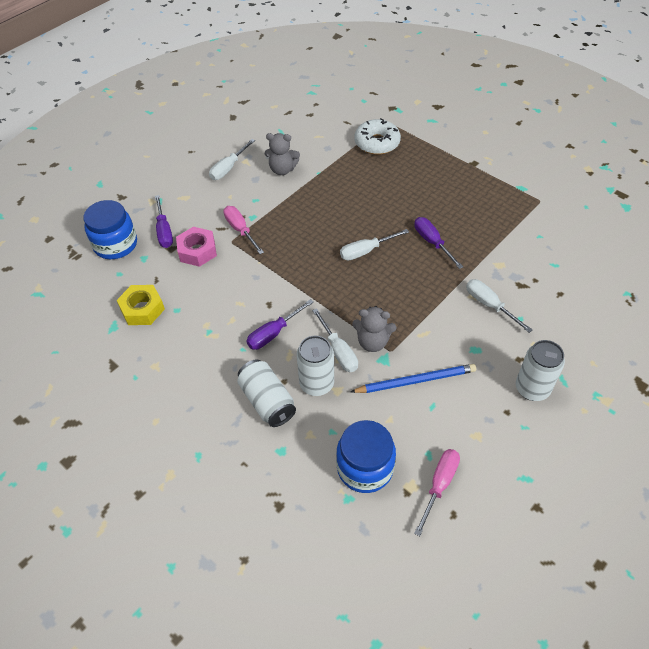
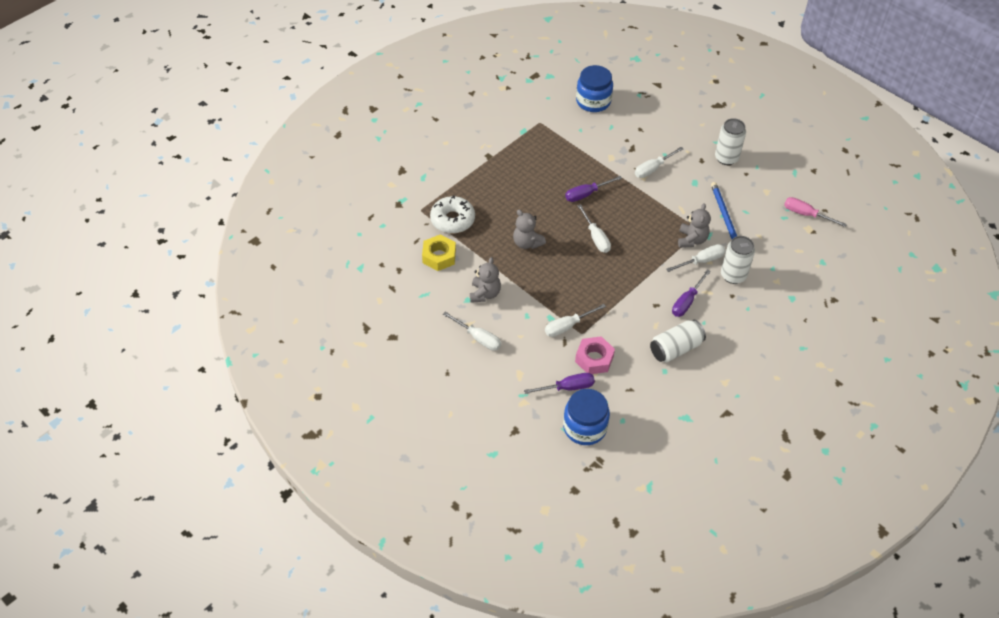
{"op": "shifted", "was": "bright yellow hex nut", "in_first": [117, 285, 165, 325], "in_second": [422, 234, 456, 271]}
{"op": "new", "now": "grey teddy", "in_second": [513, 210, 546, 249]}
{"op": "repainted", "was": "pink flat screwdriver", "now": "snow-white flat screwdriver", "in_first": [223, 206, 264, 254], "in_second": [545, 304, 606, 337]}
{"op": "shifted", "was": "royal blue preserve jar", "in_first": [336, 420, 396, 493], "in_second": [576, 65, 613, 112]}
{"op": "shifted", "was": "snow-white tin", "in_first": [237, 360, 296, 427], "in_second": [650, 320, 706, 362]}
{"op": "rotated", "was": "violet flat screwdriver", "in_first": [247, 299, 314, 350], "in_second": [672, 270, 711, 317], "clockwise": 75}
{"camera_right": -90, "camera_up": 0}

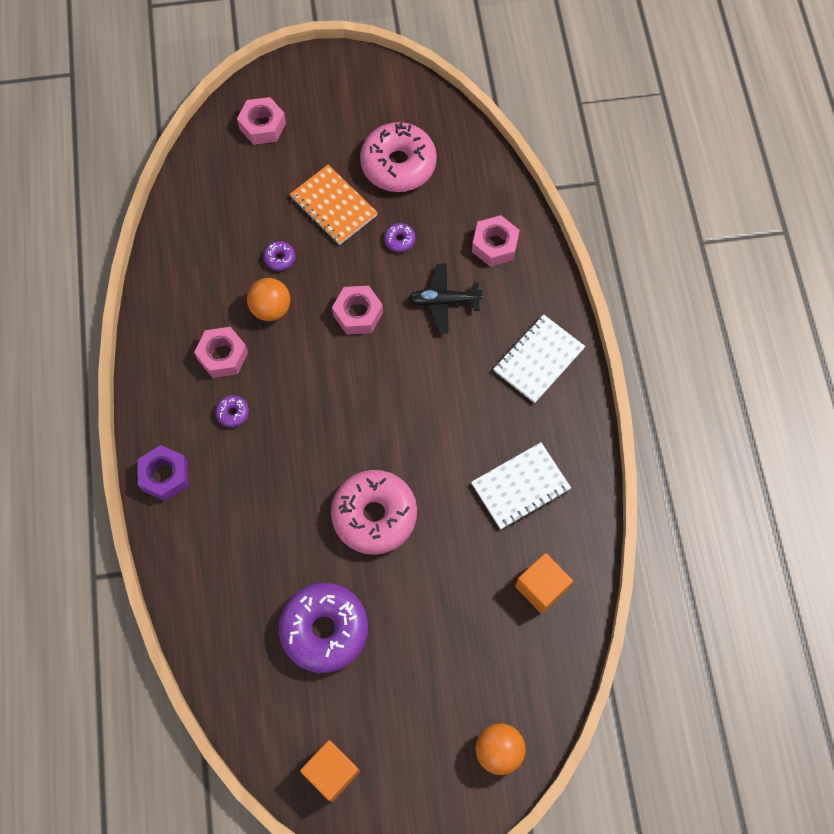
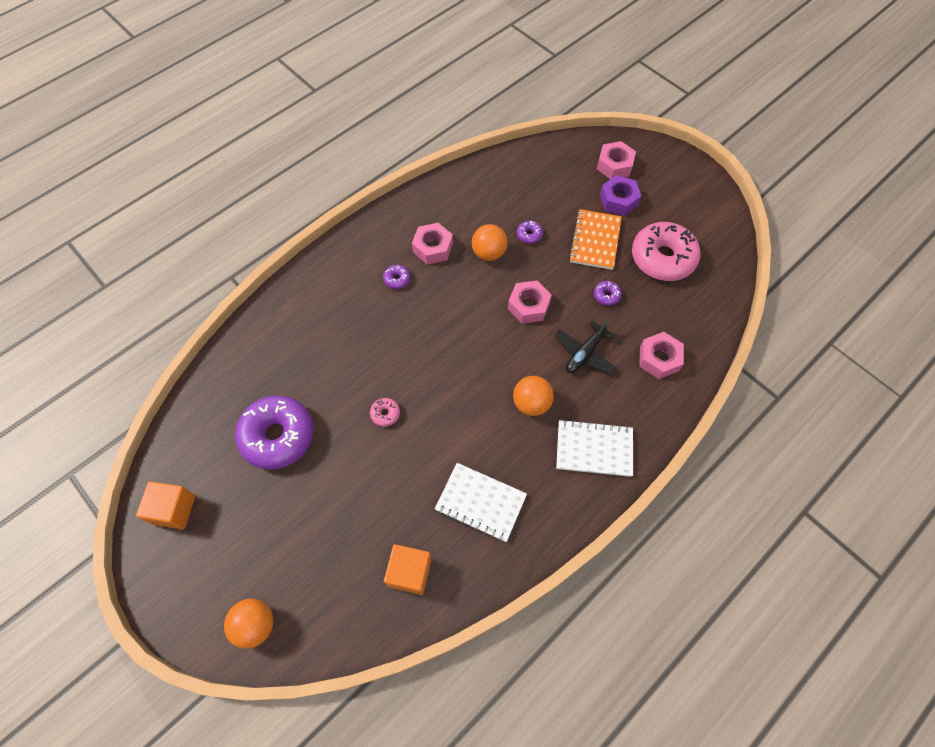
{"op": "scaled", "was": "pink glazed donut", "in_first": [331, 470, 417, 555], "in_second": [370, 398, 400, 427], "ratio": 0.4}
{"op": "new", "now": "orange-coloured play ball", "in_second": [513, 376, 554, 416]}
{"op": "rotated", "was": "jet-black plane", "in_first": [408, 264, 483, 334], "in_second": [555, 319, 617, 374], "clockwise": -105}
{"op": "shifted", "was": "violet hex nut", "in_first": [138, 445, 188, 501], "in_second": [600, 175, 641, 216]}
{"camera_right": 55, "camera_up": -5}

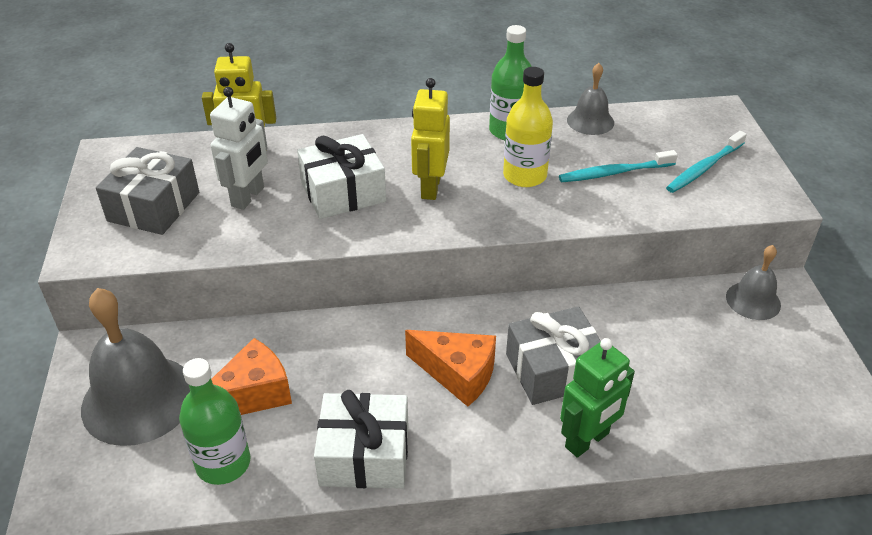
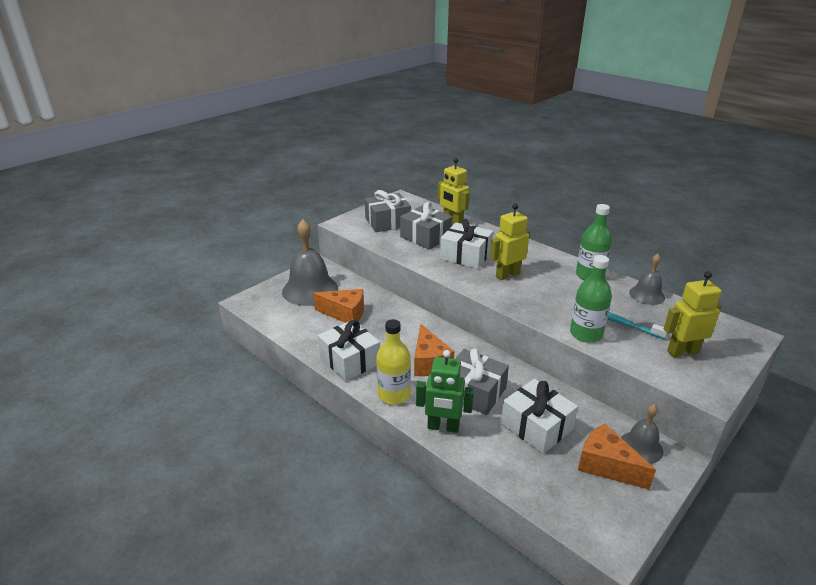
{"op": "shifted", "was": "bright yellow drink bottle", "in_first": [503, 67, 553, 187], "in_second": [376, 319, 411, 404]}
{"op": "swapped", "was": "snow-white robot", "now": "grey present", "in_first": [210, 87, 268, 210], "in_second": [400, 202, 453, 250]}
{"op": "new", "now": "snow-white present", "in_second": [501, 379, 578, 454]}
{"op": "shifted", "was": "emerald drink bottle", "in_first": [179, 358, 251, 485], "in_second": [570, 255, 612, 343]}
{"op": "new", "now": "orange-coloured cheese wedge", "in_second": [578, 423, 656, 490]}
{"op": "swapped", "was": "teal dental brush", "now": "bright yellow robot", "in_first": [666, 131, 747, 193], "in_second": [664, 271, 722, 357]}
{"camera_right": 50, "camera_up": -10}

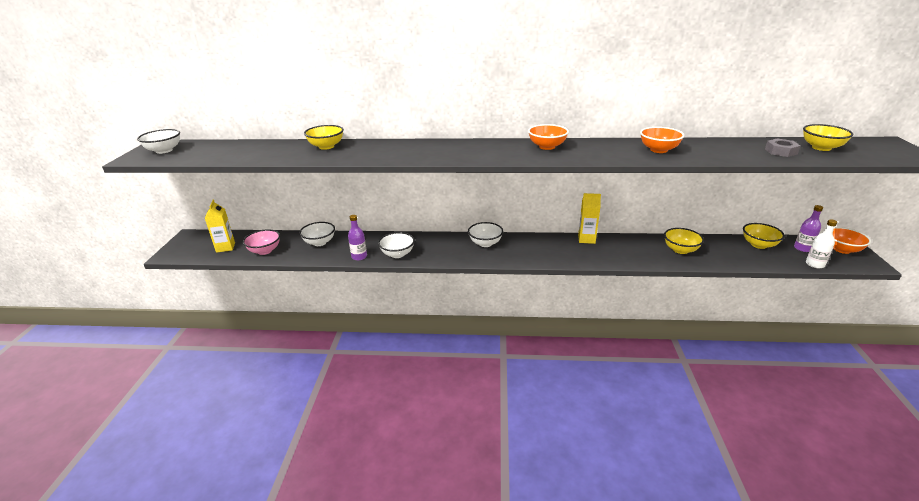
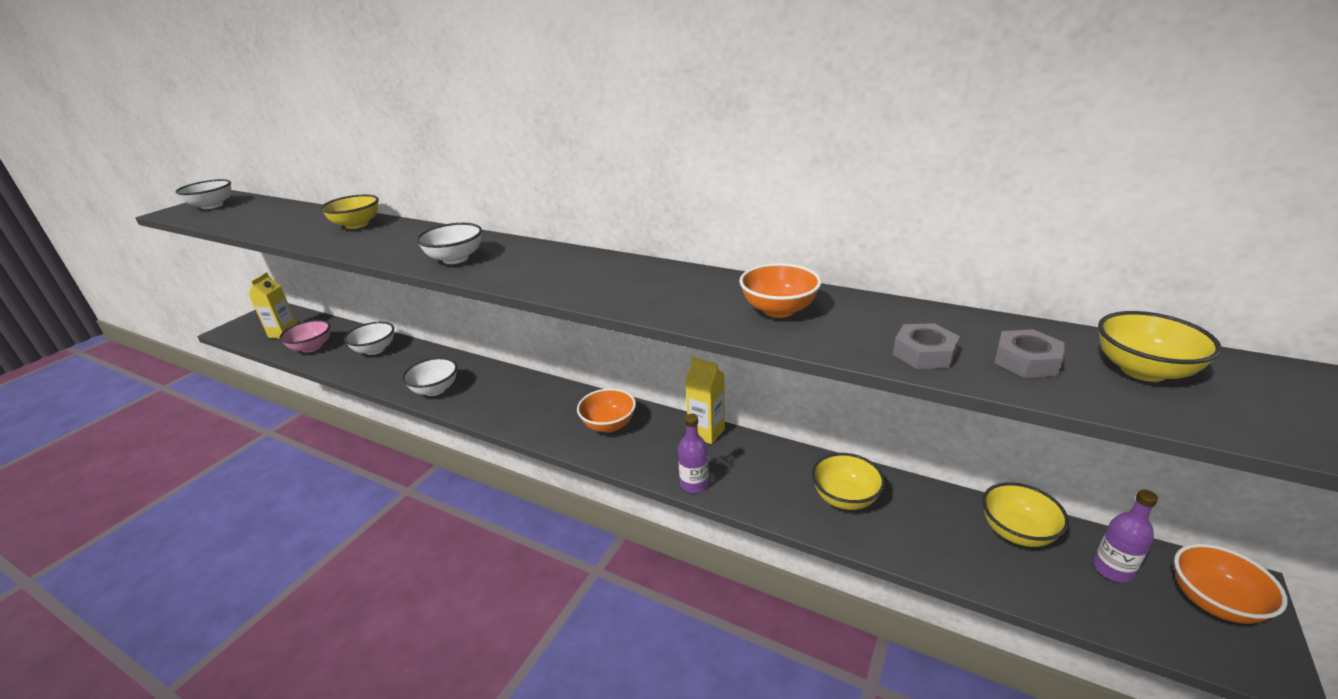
{"op": "shifted", "was": "snow-white bowl", "in_first": [468, 222, 503, 247], "in_second": [416, 223, 482, 264]}
{"op": "shifted", "was": "orange-coloured bowl", "in_first": [528, 124, 569, 150], "in_second": [577, 388, 636, 433]}
{"op": "shifted", "was": "violet drink bottle", "in_first": [348, 215, 367, 261], "in_second": [678, 414, 709, 493]}
{"op": "new", "now": "grey hex nut", "in_second": [893, 323, 960, 369]}
{"op": "gone", "was": "snow-white drink bottle", "in_first": [806, 219, 837, 268]}
{"camera_right": 25, "camera_up": 0}

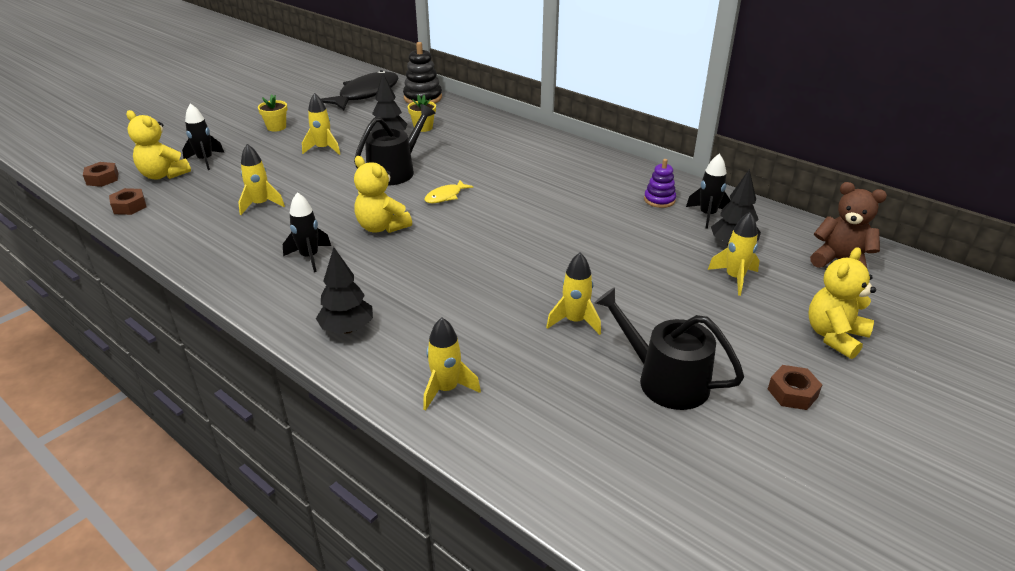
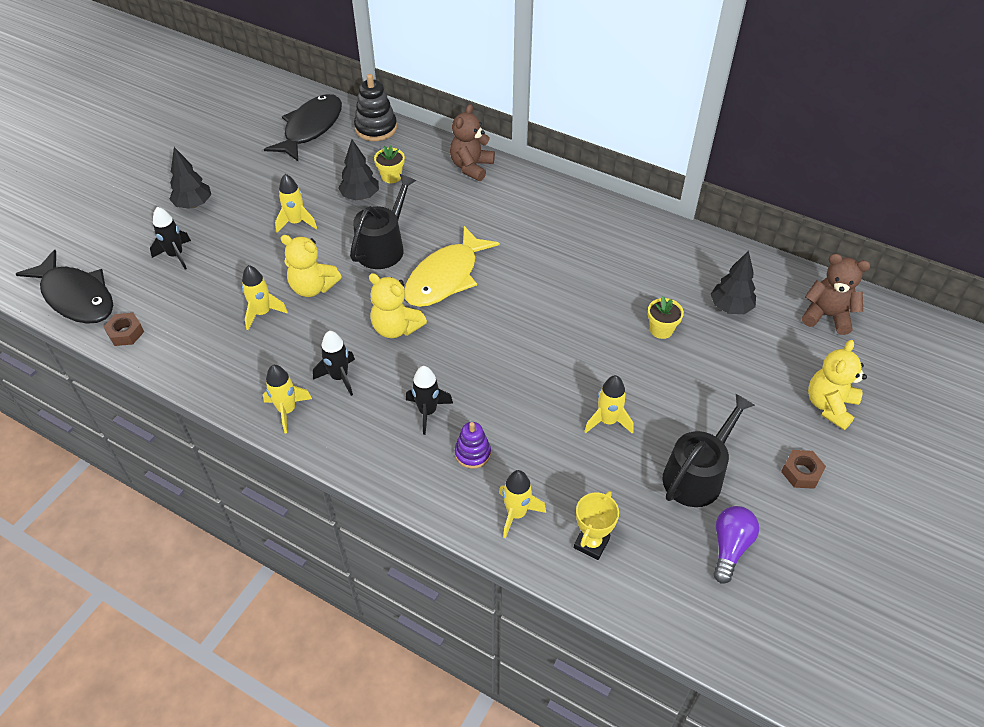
{"op": "swapped", "was": "russet hex nut", "now": "jet-black fish figure", "in_first": [83, 162, 119, 187], "in_second": [16, 250, 113, 324]}
{"op": "shifted", "was": "jet-black tree", "in_first": [316, 247, 373, 334], "in_second": [169, 147, 211, 209]}
{"op": "shifted", "was": "bright yellow rocket", "in_first": [708, 212, 760, 296], "in_second": [263, 365, 312, 433]}
{"op": "shifted", "was": "bright yellow teddy", "in_first": [126, 110, 191, 180], "in_second": [280, 235, 342, 297]}
{"op": "scaled", "was": "bright yellow fish figure", "in_first": [424, 180, 473, 203], "in_second": [404, 226, 500, 307], "ratio": 2.2}
{"op": "shifted", "was": "jet-black rocket", "in_first": [686, 154, 731, 229], "in_second": [406, 366, 453, 435]}
{"op": "new", "now": "russet teddy", "in_second": [450, 104, 495, 181]}
{"op": "shifted", "was": "violet stacking rings", "in_first": [644, 159, 676, 208], "in_second": [455, 422, 491, 469]}
{"op": "new", "now": "bright yellow trophy", "in_second": [574, 491, 619, 560]}
{"op": "shifted", "was": "bright yellow flower pot", "in_first": [258, 95, 288, 132], "in_second": [648, 296, 684, 339]}
{"op": "rotated", "was": "jet-black watering pot", "in_first": [595, 287, 744, 410], "in_second": [663, 394, 755, 507], "clockwise": 105}
{"op": "new", "now": "violet light bulb", "in_second": [714, 506, 759, 584]}
{"camera_right": -10, "camera_up": 15}

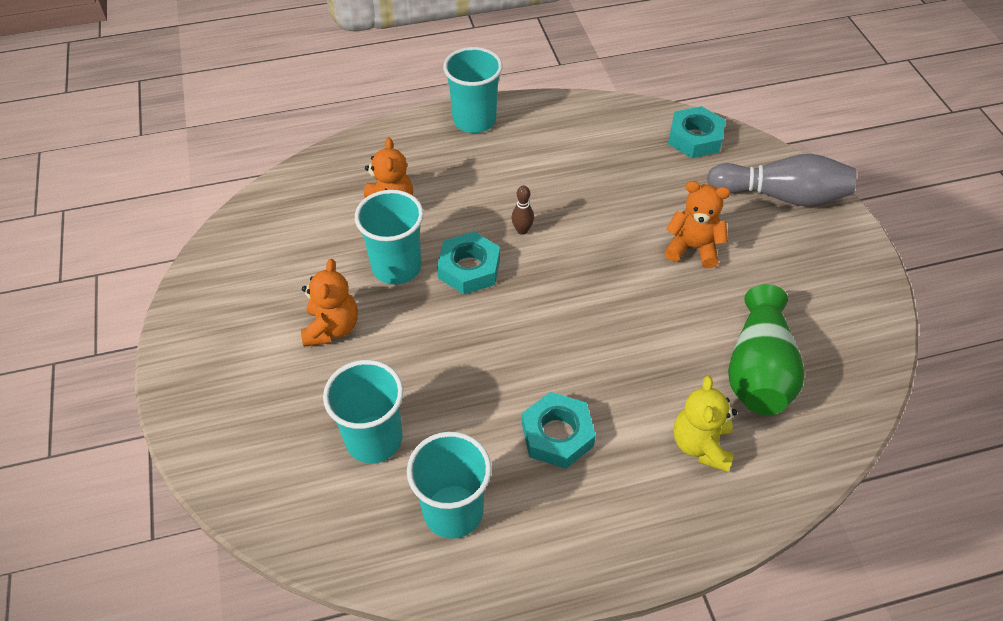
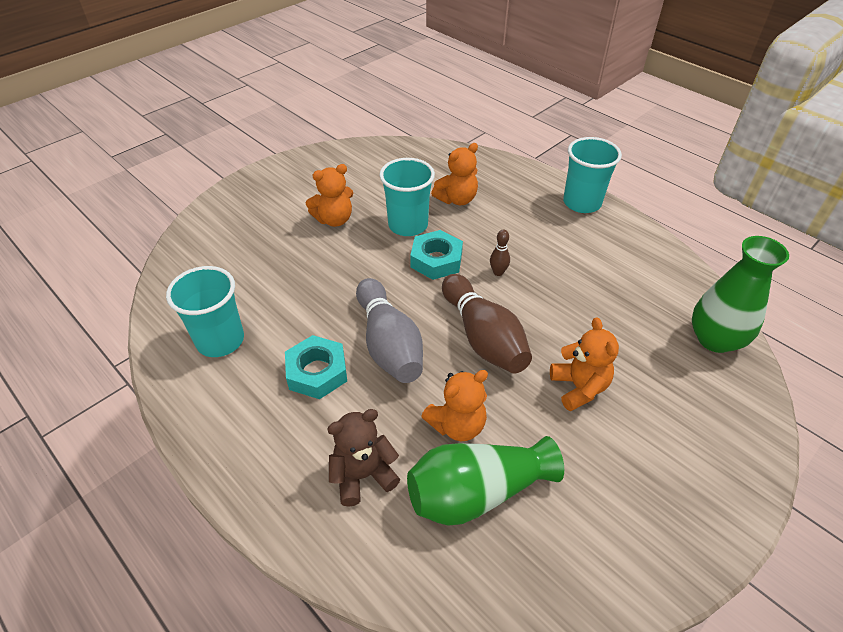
{"op": "repainted", "was": "bright yellow teddy", "now": "russet teddy", "in_first": [673, 376, 737, 472], "in_second": [327, 409, 400, 507]}
{"op": "shifted", "was": "grey tenpin", "in_first": [707, 154, 856, 206], "in_second": [356, 278, 423, 383]}
{"op": "new", "now": "orange-coloured teddy", "in_second": [421, 370, 488, 441]}
{"op": "new", "now": "russet tenpin", "in_second": [442, 274, 532, 373]}
{"op": "swapped", "was": "teal hex nut", "now": "emerald vase", "in_first": [668, 106, 726, 158], "in_second": [692, 236, 789, 353]}
{"op": "gone", "was": "teal tumbler", "in_first": [323, 360, 403, 463]}
{"camera_right": 60, "camera_up": -5}

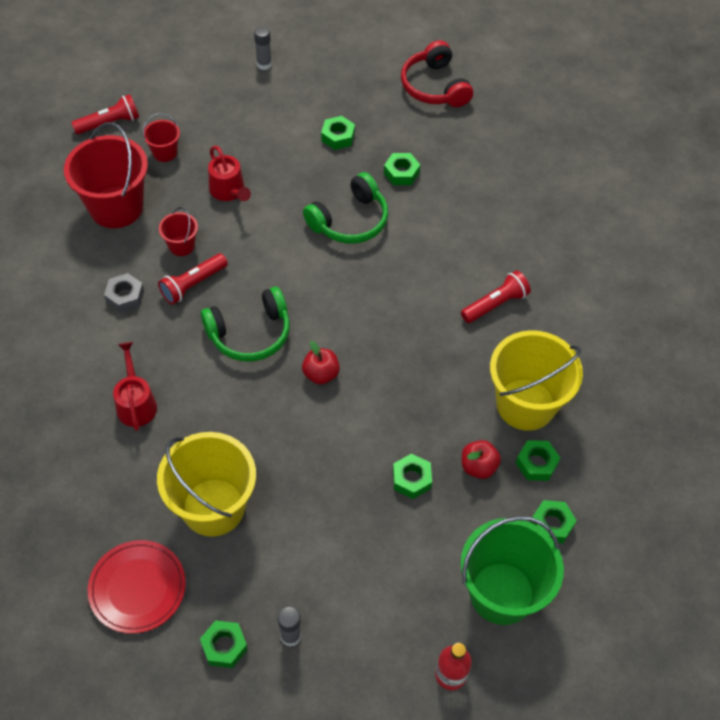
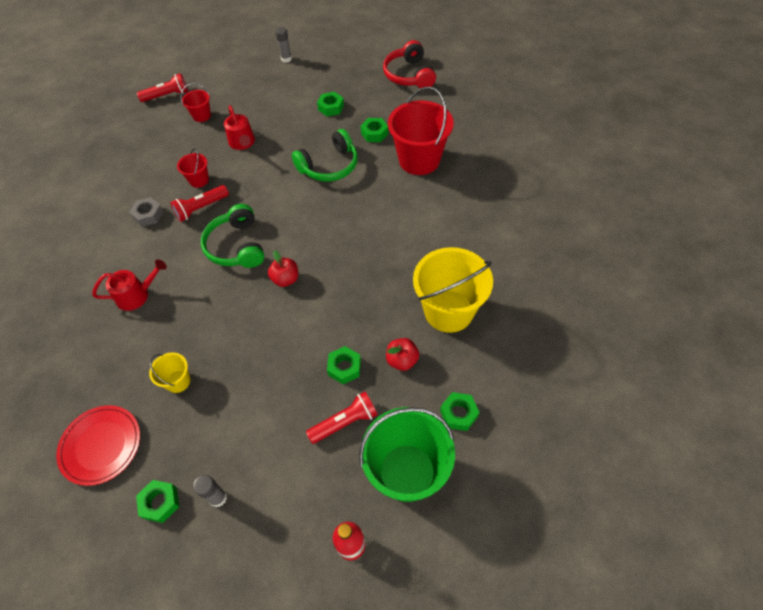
{"op": "rotated", "was": "scarlet watering pot", "in_first": [113, 342, 157, 431], "in_second": [92, 260, 167, 311], "clockwise": 75}
{"op": "scaled", "was": "bright yellow pail", "in_first": [157, 432, 256, 537], "in_second": [149, 352, 190, 393], "ratio": 0.47}
{"op": "rotated", "was": "emerald headset", "in_first": [201, 287, 290, 361], "in_second": [201, 204, 264, 268], "clockwise": 90}
{"op": "shifted", "was": "scarlet flashlight", "in_first": [461, 270, 531, 323], "in_second": [306, 392, 378, 444]}
{"op": "shifted", "was": "scarlet pail", "in_first": [64, 122, 148, 228], "in_second": [388, 86, 454, 175]}
{"op": "gone", "was": "emerald hex nut", "in_first": [516, 440, 560, 481]}
{"camera_right": 10, "camera_up": 0}

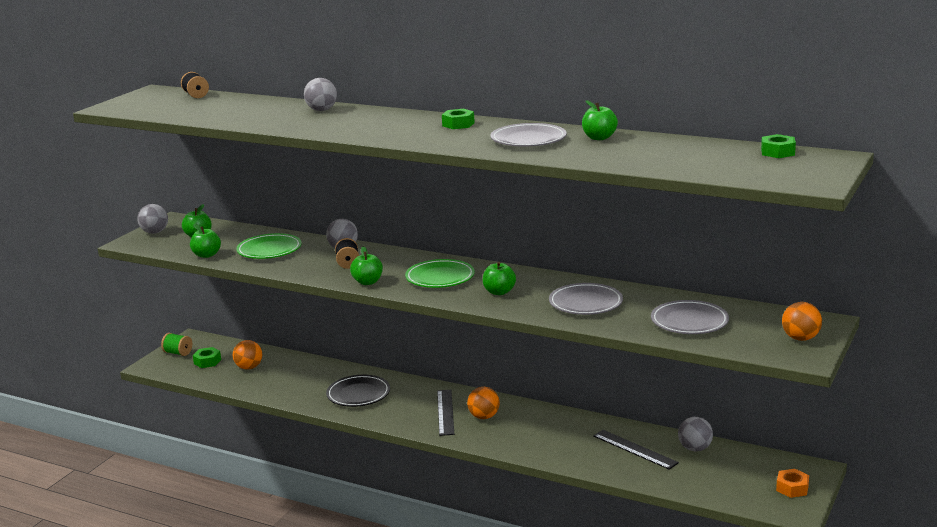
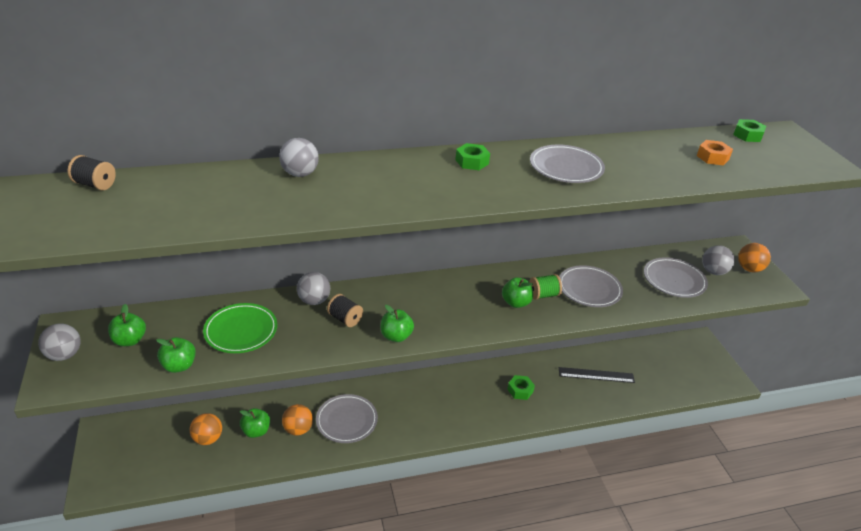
{"op": "shifted", "was": "emerald apple fruit", "in_first": [582, 100, 618, 140], "in_second": [240, 408, 270, 438]}
{"op": "shifted", "was": "orange-coloured play ball", "in_first": [467, 387, 500, 419], "in_second": [282, 404, 313, 436]}
{"op": "repainted", "was": "jet-black plate", "now": "grey plate", "in_first": [326, 375, 390, 407], "in_second": [316, 394, 378, 443]}
{"op": "shifted", "was": "emerald hex nut", "in_first": [193, 347, 221, 368], "in_second": [507, 375, 535, 400]}
{"op": "shifted", "was": "emerald spool", "in_first": [161, 333, 192, 356], "in_second": [529, 274, 562, 300]}
{"op": "shifted", "was": "orange-coloured hex nut", "in_first": [776, 469, 809, 498], "in_second": [697, 140, 733, 166]}
{"op": "shifted", "was": "grey play ball", "in_first": [678, 417, 713, 451], "in_second": [702, 245, 735, 275]}
{"op": "gone", "was": "emerald plate", "in_first": [405, 259, 475, 288]}
{"op": "gone", "was": "jet-black measuring stick", "in_first": [437, 390, 454, 436]}
{"camera_right": -45, "camera_up": 15}

